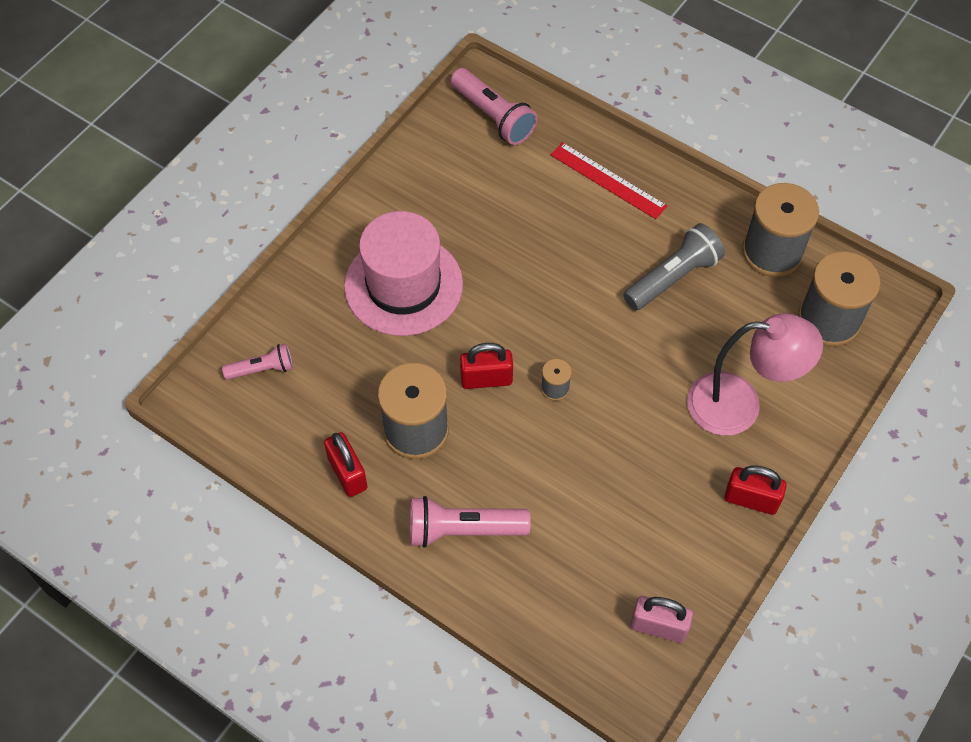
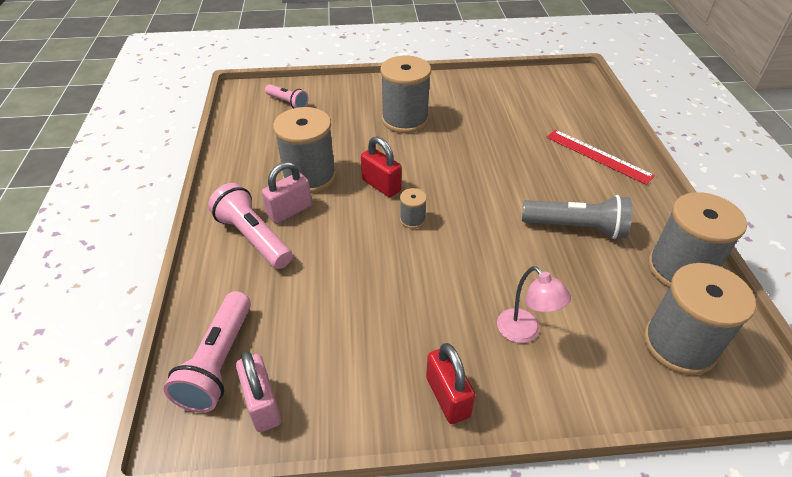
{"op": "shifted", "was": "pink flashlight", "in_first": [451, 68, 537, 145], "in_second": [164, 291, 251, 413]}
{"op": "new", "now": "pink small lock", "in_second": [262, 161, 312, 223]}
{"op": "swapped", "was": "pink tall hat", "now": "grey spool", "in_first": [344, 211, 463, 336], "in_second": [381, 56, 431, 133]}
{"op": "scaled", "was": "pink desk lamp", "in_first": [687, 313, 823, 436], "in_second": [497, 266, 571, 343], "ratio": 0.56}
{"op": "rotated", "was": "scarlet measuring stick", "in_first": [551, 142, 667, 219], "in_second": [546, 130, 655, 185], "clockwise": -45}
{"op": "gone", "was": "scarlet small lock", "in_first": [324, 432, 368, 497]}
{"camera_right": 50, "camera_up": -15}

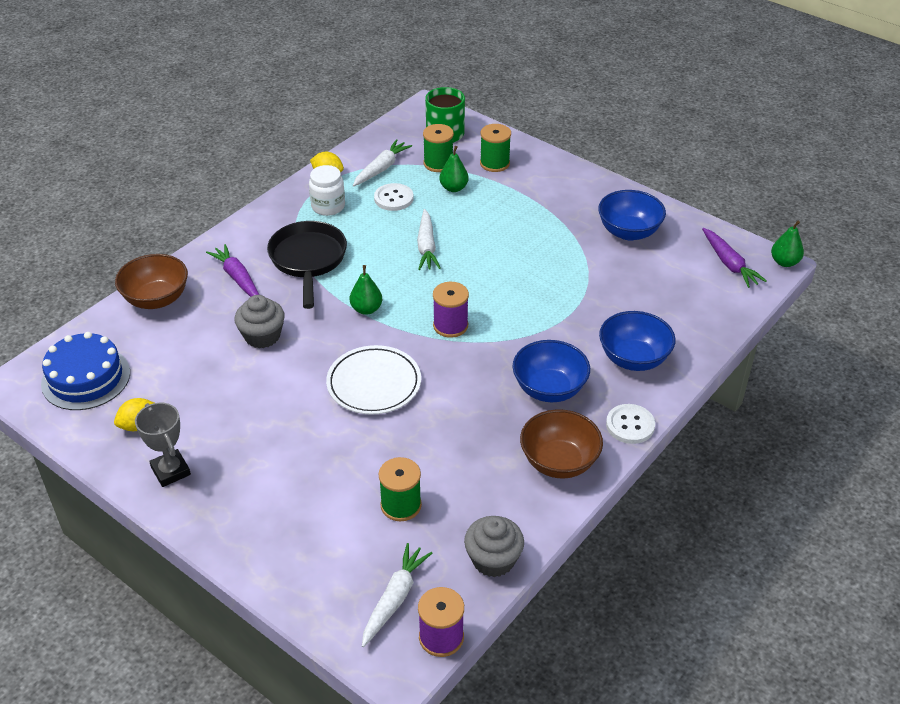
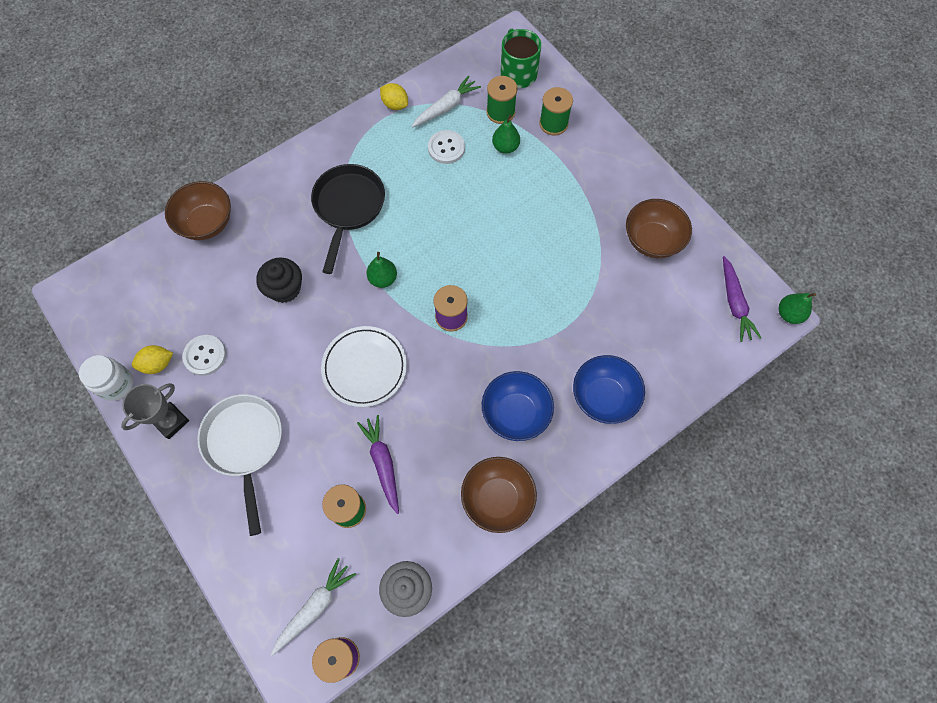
{"op": "shifted", "was": "snow-white preserve jar", "in_first": [309, 165, 345, 216], "in_second": [79, 355, 133, 401]}
{"op": "rotated", "was": "grey trophy", "in_first": [135, 403, 191, 487], "in_second": [121, 383, 189, 439], "clockwise": 60}
{"op": "shifted", "was": "snow-white button", "in_first": [606, 404, 655, 444], "in_second": [182, 335, 226, 376]}
{"op": "new", "now": "snow-white frying pan", "in_second": [197, 394, 282, 536]}
{"op": "repainted", "was": "grey muffin", "now": "jet-black muffin", "in_first": [235, 295, 285, 348], "in_second": [256, 257, 302, 303]}
{"op": "shifted", "was": "violet carrot", "in_first": [206, 244, 259, 297], "in_second": [357, 415, 399, 514]}
{"op": "repainted", "was": "royal blue bowl", "now": "russet bowl", "in_first": [598, 190, 666, 241], "in_second": [626, 199, 692, 258]}
{"op": "gone", "was": "royal blue layer cake", "in_first": [41, 332, 130, 410]}
{"op": "gone", "was": "snow-white carrot", "in_first": [417, 209, 441, 270]}
{"camera_right": 15, "camera_up": 25}

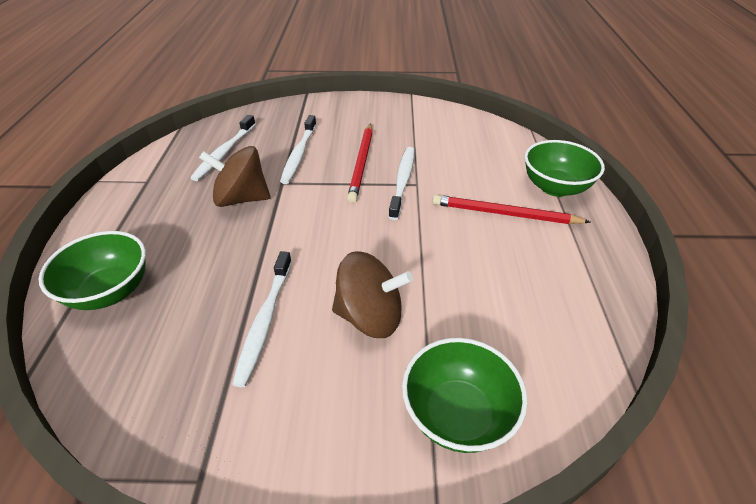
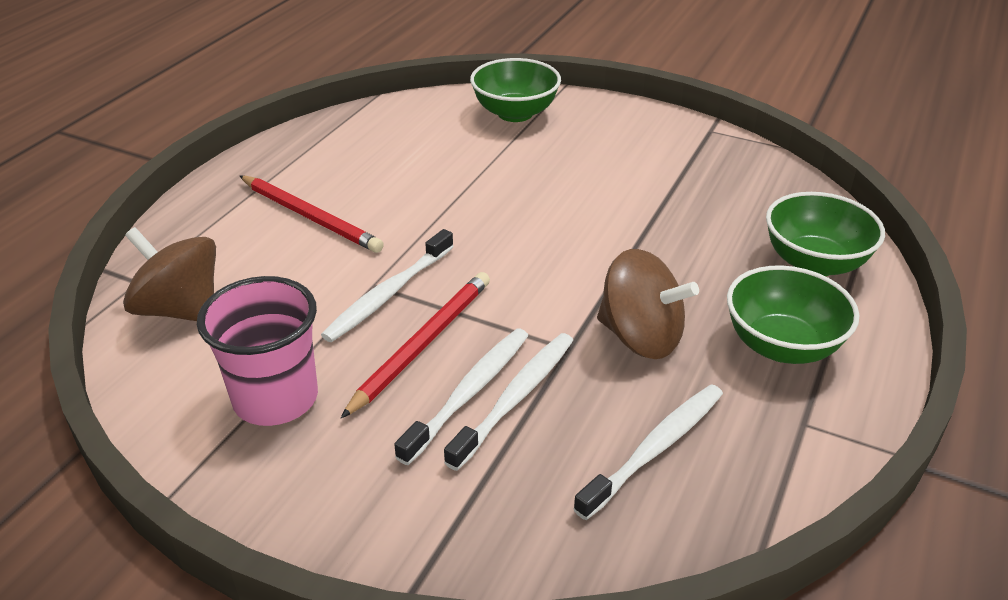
{"op": "shifted", "was": "russet toy top", "in_first": [332, 251, 413, 338], "in_second": [123, 227, 216, 321]}
{"op": "new", "now": "pink tumbler", "in_second": [197, 276, 318, 426]}
{"op": "shifted", "was": "snow-white dental brush", "in_first": [232, 251, 292, 387], "in_second": [394, 329, 529, 465]}
{"op": "shifted", "was": "emerald bowl", "in_first": [524, 140, 605, 197], "in_second": [727, 265, 859, 364]}
{"camera_right": -155, "camera_up": -5}

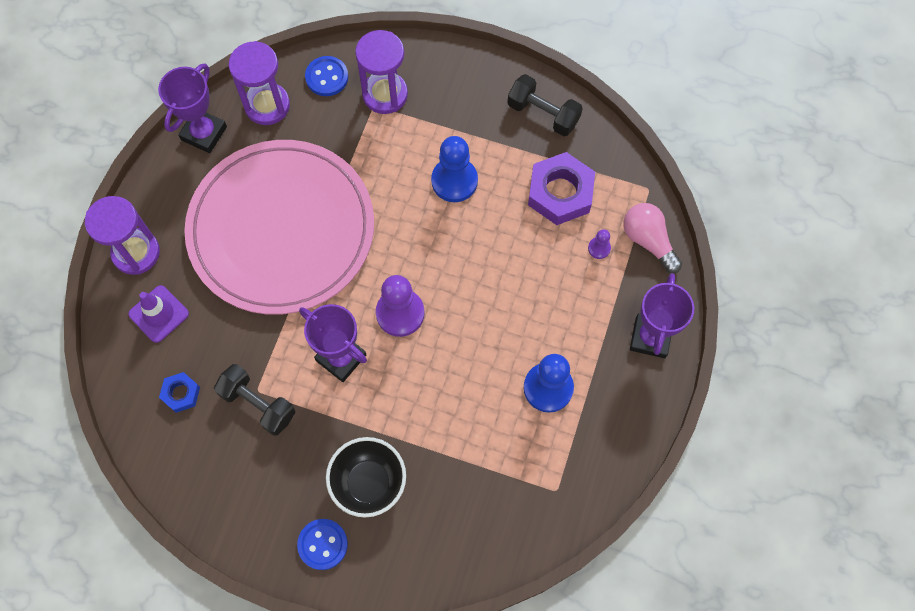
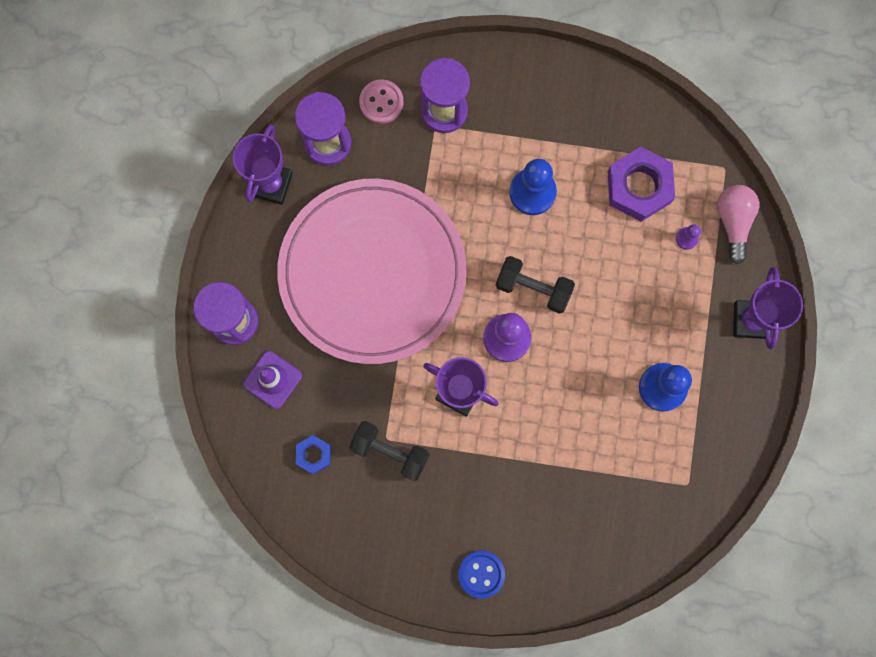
{"op": "repainted", "was": "royal blue button", "now": "pink button", "in_first": [305, 56, 348, 96], "in_second": [359, 79, 404, 124]}
{"op": "shifted", "was": "jet-black hand weight", "in_first": [507, 74, 583, 136], "in_second": [496, 256, 575, 314]}
{"op": "rotated", "was": "pink light bulb", "in_first": [623, 203, 682, 273], "in_second": [717, 185, 759, 264], "clockwise": 45}
{"op": "gone", "was": "jet-black bowl", "in_first": [326, 437, 406, 518]}
{"camera_right": -10, "camera_up": 10}

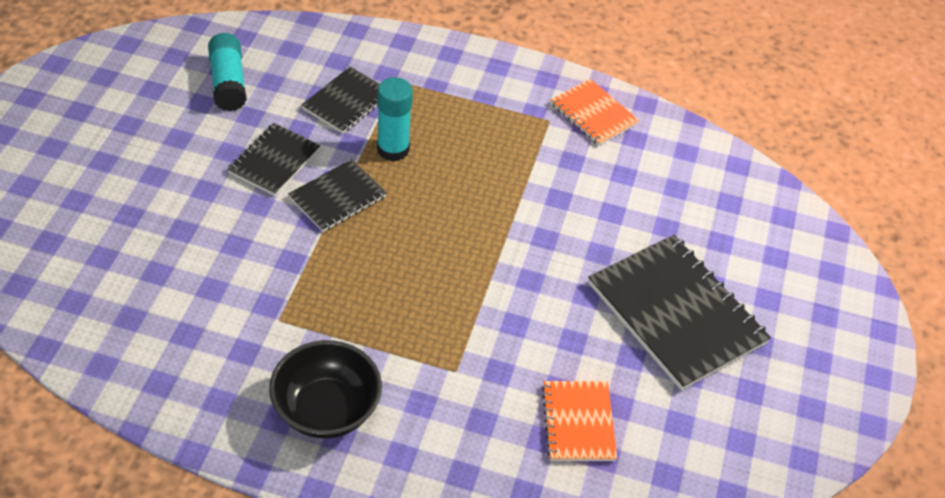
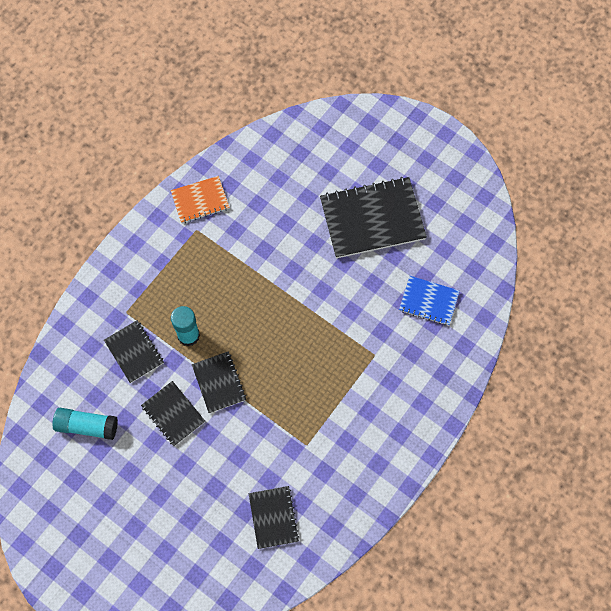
{"op": "new", "now": "jet-black notepad", "in_second": [249, 486, 299, 549]}
{"op": "repainted", "was": "orange-coloured notepad", "now": "royal blue notepad", "in_first": [542, 381, 617, 461], "in_second": [399, 276, 460, 326]}
{"op": "gone", "was": "jet-black bowl", "in_first": [269, 340, 382, 438]}
{"camera_right": -65, "camera_up": 20}

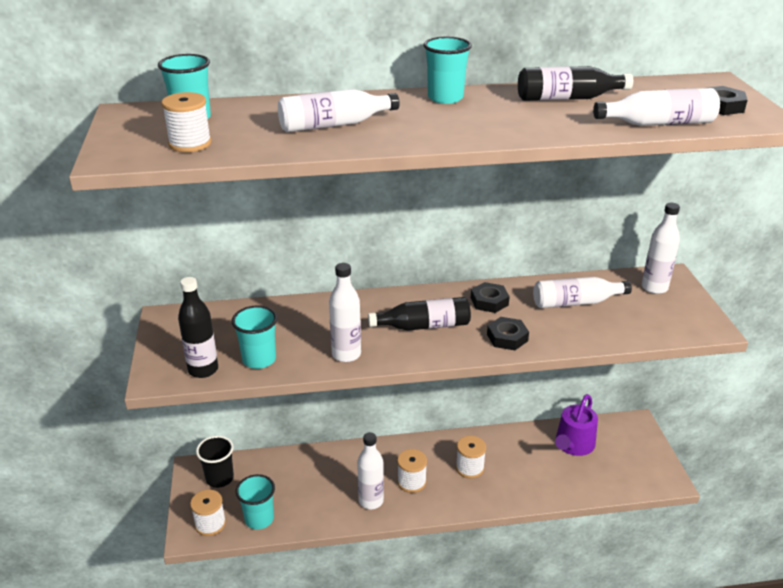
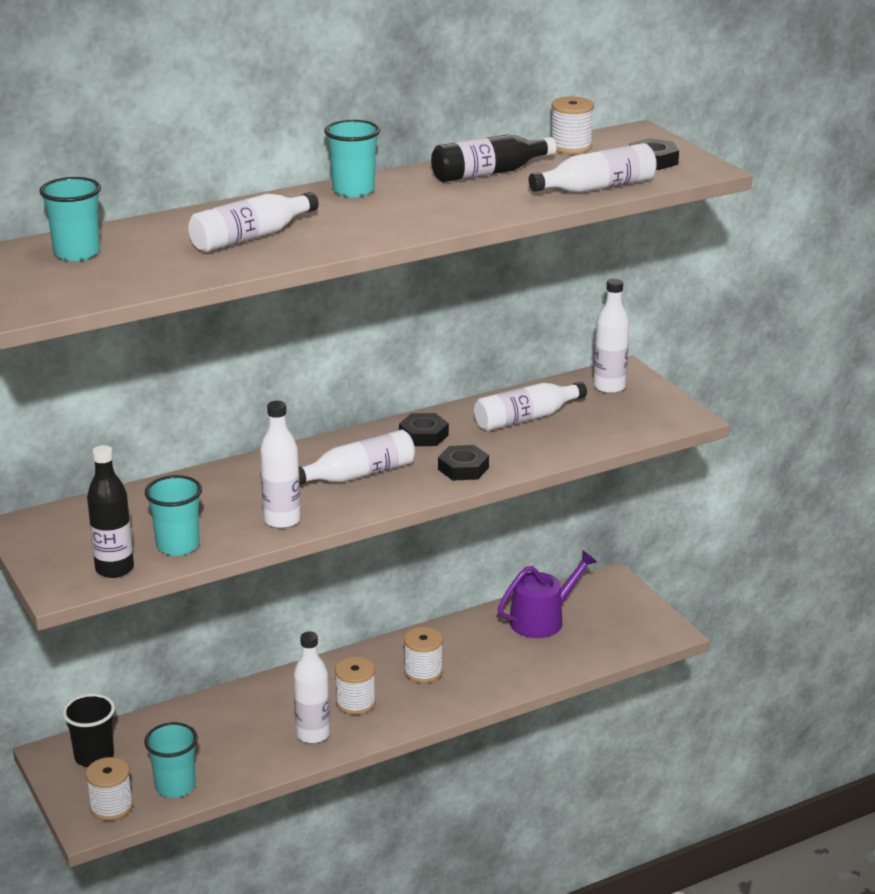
{"op": "repainted", "was": "jet-black drink bottle", "now": "snow-white drink bottle", "in_first": [368, 297, 471, 331], "in_second": [299, 430, 415, 485]}
{"op": "rotated", "was": "violet watering pot", "in_first": [555, 394, 598, 456], "in_second": [498, 551, 597, 638], "clockwise": -135}
{"op": "shifted", "was": "snow-white spool", "in_first": [162, 92, 212, 152], "in_second": [551, 96, 594, 154]}
{"camera_right": -20, "camera_up": -5}

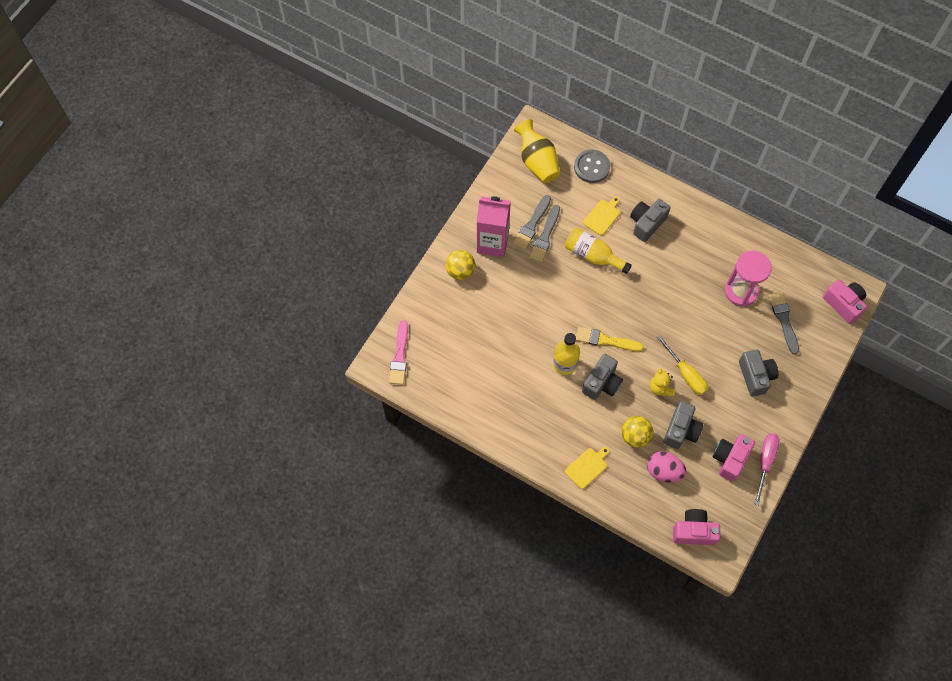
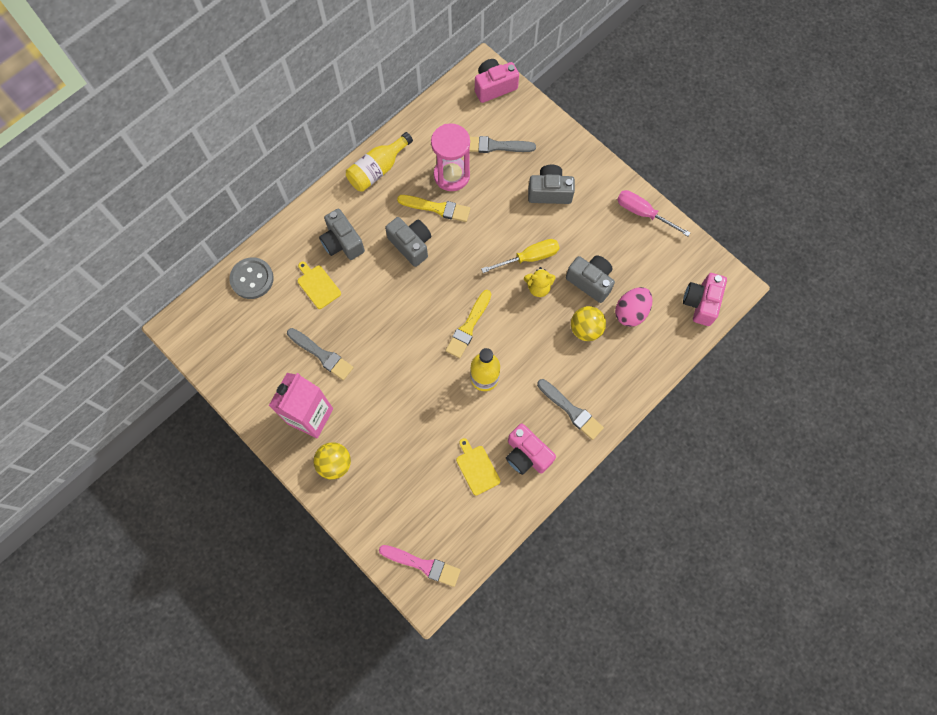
{"op": "shifted", "was": "bright yellow drink bottle", "in_first": [565, 228, 632, 274], "in_second": [346, 132, 413, 192]}
{"op": "shifted", "was": "grey photo camera", "in_first": [582, 354, 623, 400], "in_second": [385, 217, 431, 267]}
{"op": "new", "now": "bright yellow paint brush", "in_second": [397, 195, 471, 222]}
{"op": "shifted", "was": "bright yellow chopping board", "in_first": [565, 447, 610, 489], "in_second": [456, 438, 500, 495]}
{"op": "shifted", "was": "pink photo camera", "in_first": [713, 434, 755, 482], "in_second": [506, 424, 556, 475]}
{"op": "shifted", "was": "grey paint brush", "in_first": [513, 195, 551, 250], "in_second": [537, 379, 604, 440]}
{"op": "gone", "was": "bright yellow vase", "in_first": [514, 119, 560, 183]}
{"camera_right": -75, "camera_up": 5}

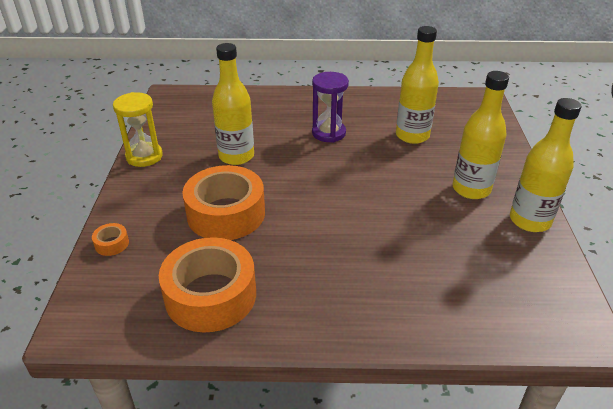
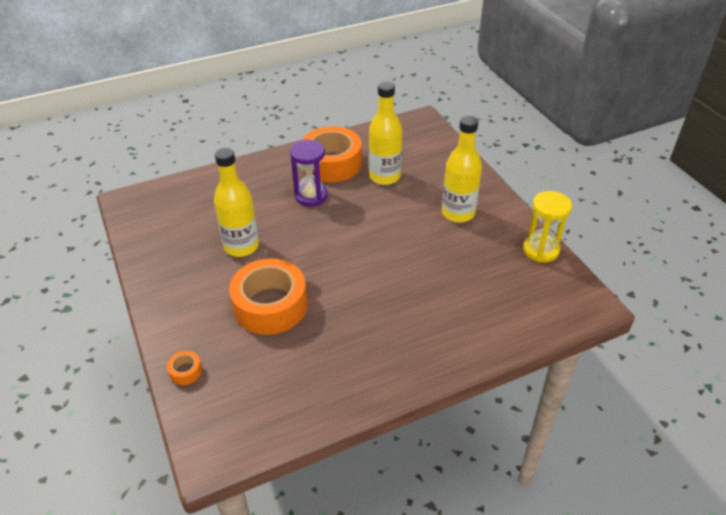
{"op": "shifted", "was": "orange-coloured roll of tape", "in_first": [159, 237, 256, 333], "in_second": [302, 126, 362, 182]}
{"op": "shifted", "was": "bright yellow sand timer", "in_first": [113, 92, 163, 167], "in_second": [523, 191, 572, 263]}
{"op": "gone", "was": "bright yellow drink bottle", "in_first": [510, 98, 582, 232]}
{"camera_right": -25, "camera_up": 5}

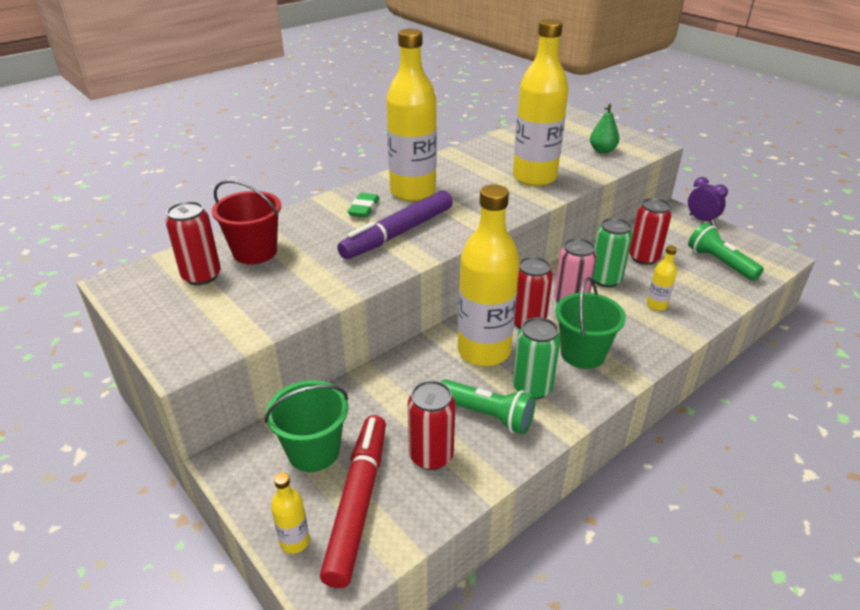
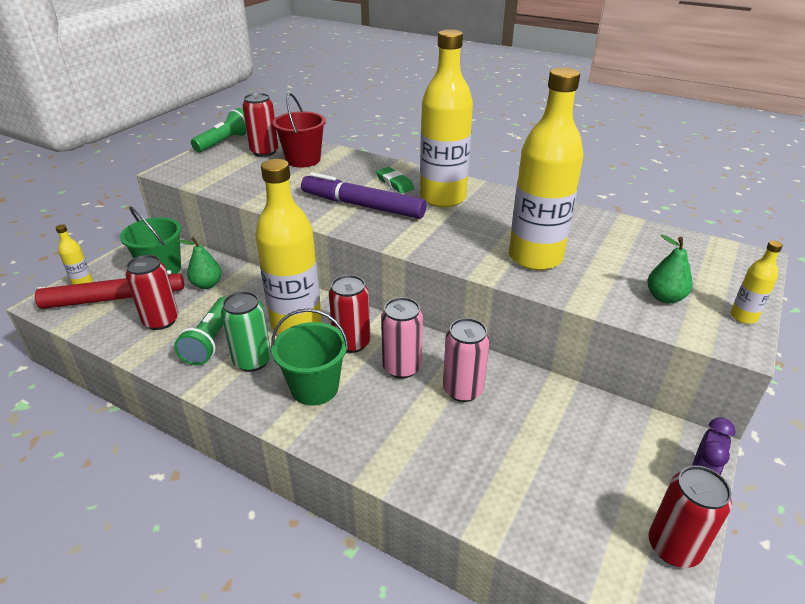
{"op": "new", "now": "emerald toy pear", "in_second": [177, 237, 222, 289]}
{"op": "shifted", "was": "emerald flashlight", "in_first": [688, 223, 764, 281], "in_second": [191, 108, 247, 152]}
{"op": "rotated", "was": "emerald pencil eraser", "in_first": [348, 193, 379, 218], "in_second": [376, 167, 414, 193], "clockwise": 60}
{"op": "repainted", "was": "emerald tin", "now": "pink tin", "in_first": [593, 218, 633, 287], "in_second": [443, 318, 490, 402]}
{"op": "shifted", "was": "scarlet tin", "in_first": [629, 198, 672, 265], "in_second": [649, 465, 732, 568]}
{"op": "shifted", "was": "bright yellow drink bottle", "in_first": [647, 245, 677, 311], "in_second": [730, 240, 783, 324]}
{"camera_right": 70, "camera_up": 0}

